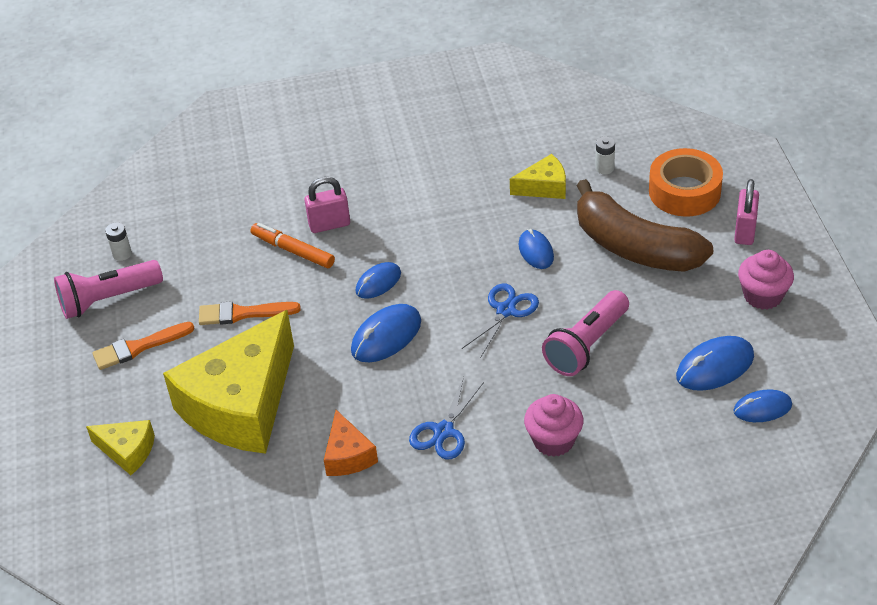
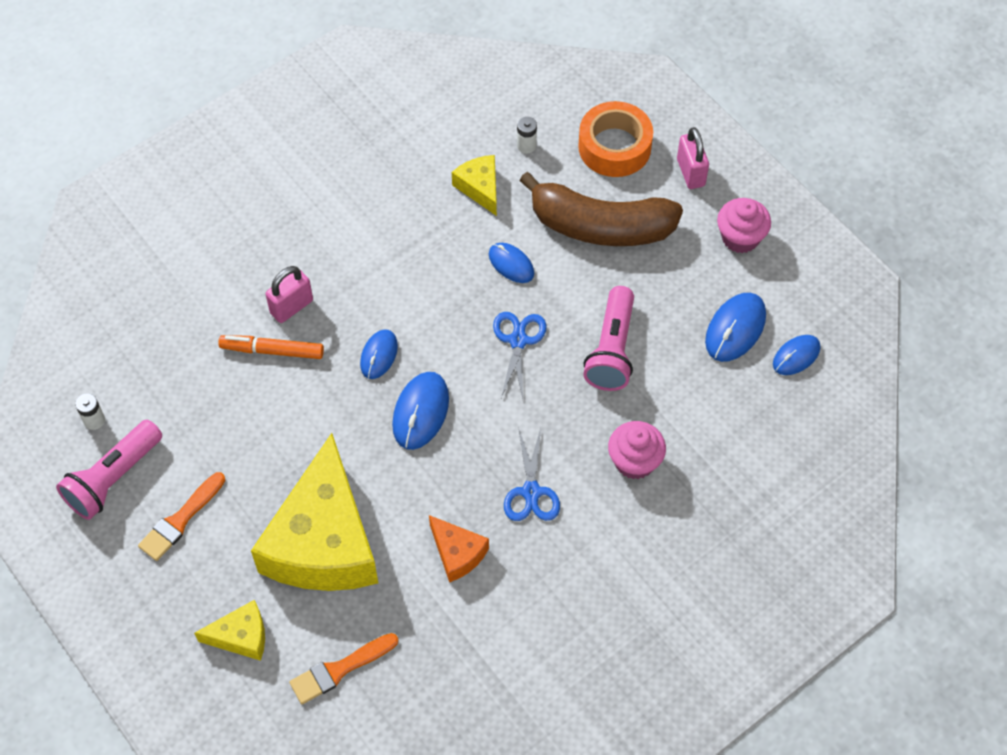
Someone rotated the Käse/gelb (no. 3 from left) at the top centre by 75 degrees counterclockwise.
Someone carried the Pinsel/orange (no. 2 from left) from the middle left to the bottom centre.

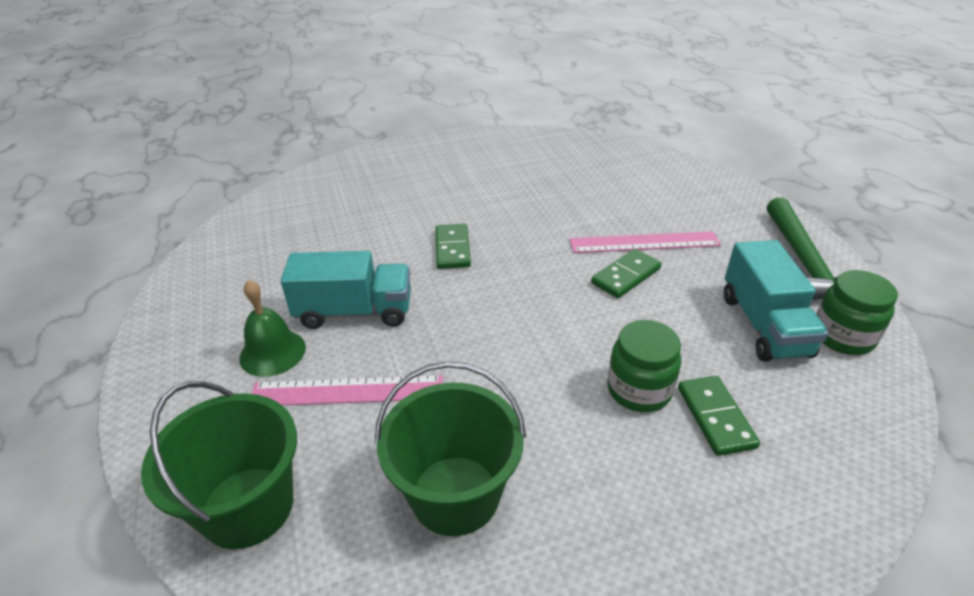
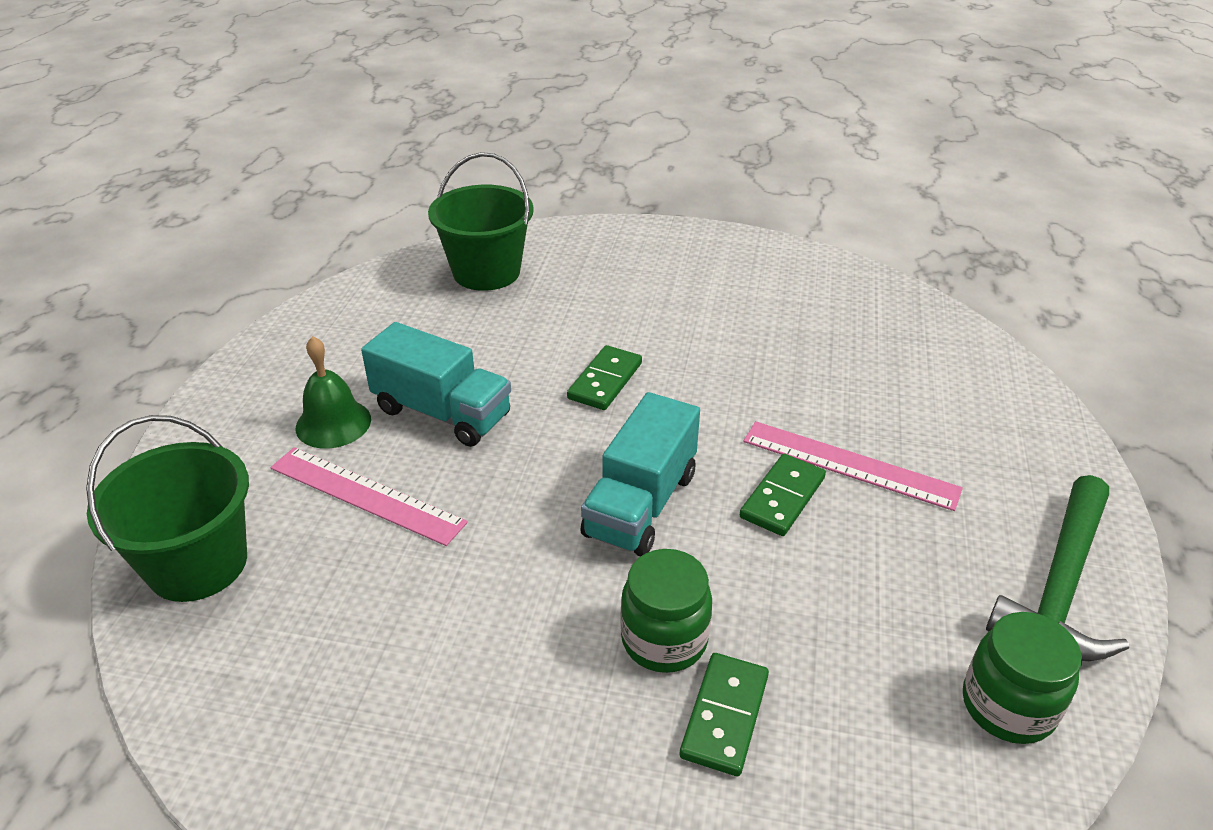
Someone carried the Lastwagen/türkis (no. 2 from left) from the middle right to the centre.
Someone rotated the Dominostein/grün (no. 2 from left in the first image) at the centre by 45 degrees counterclockwise.
Someone carried the Eimer/grün (no. 2 from left) from the bottom centre to the top centre.

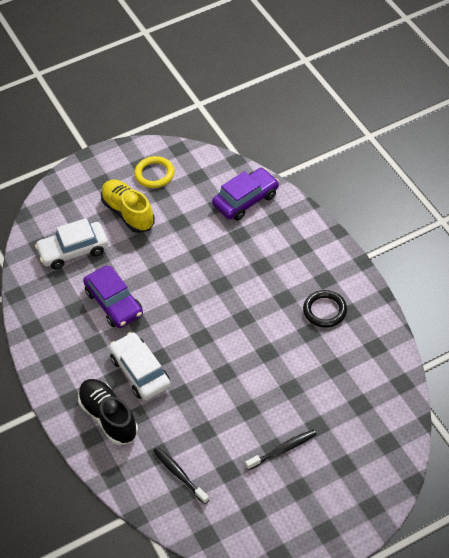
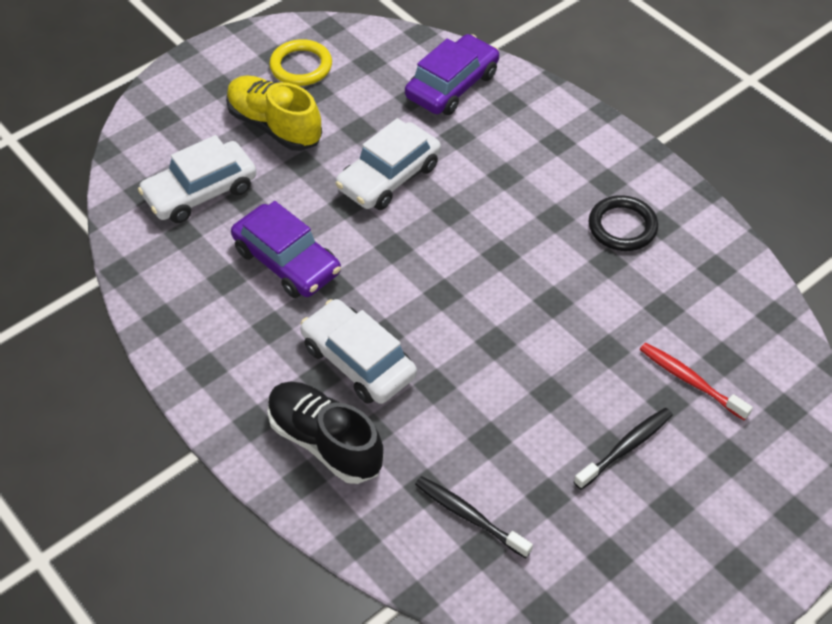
Someone put down the Auto/weiß (no. 3 from left) at the top centre.
Someone put down the Zahnbürste/rot at the middle right.

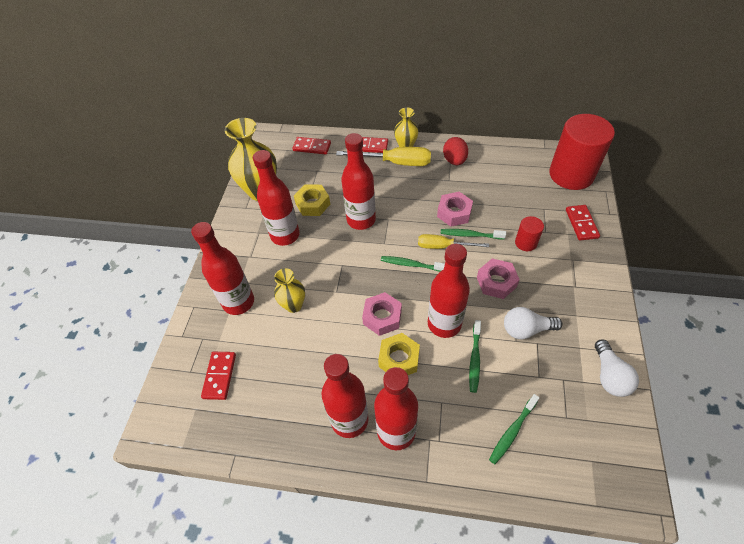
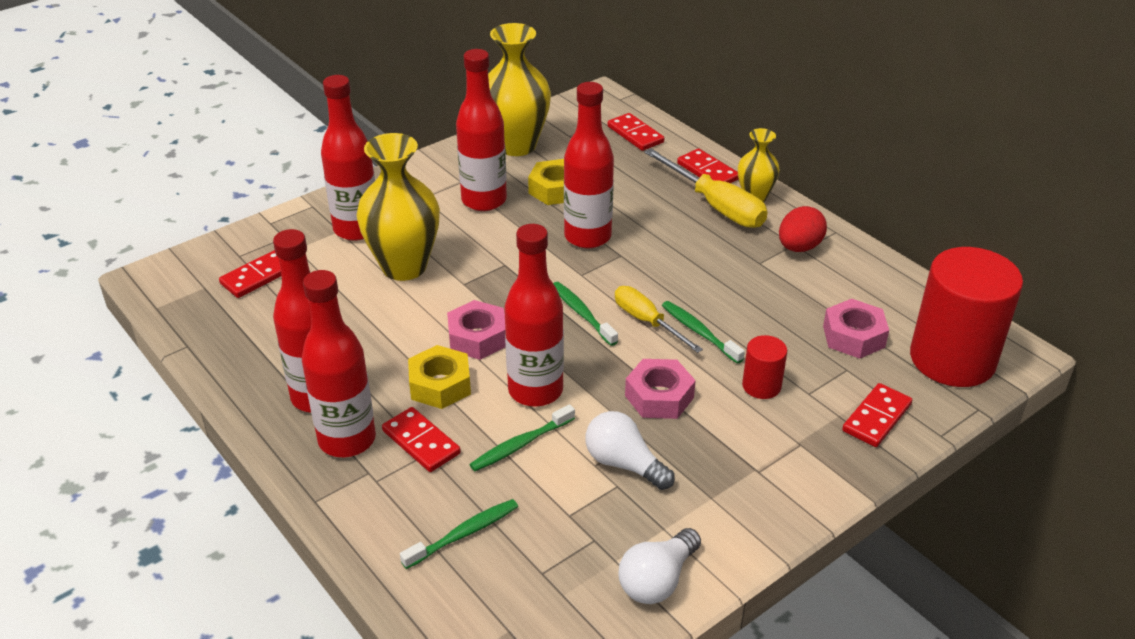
Someone carried the Sechskantmutter/rosa (no. 2 from left in the first image) from the centre to the middle right.
Someone scaled the Vase/gelb (no. 2 from left in the first image) at the centre by 1.80.
Someone rotated the Zahnbürste/grün (no. 4 from left in the first image) at the bottom right by 150 degrees clockwise.
Someone put down the Dominostein/rot (no. 2 from left) at the bottom centre.

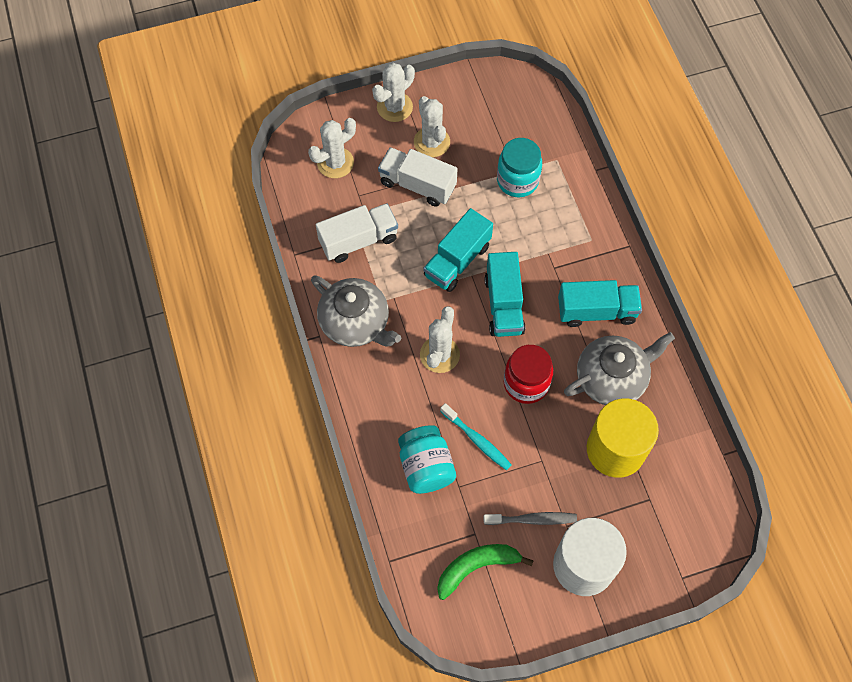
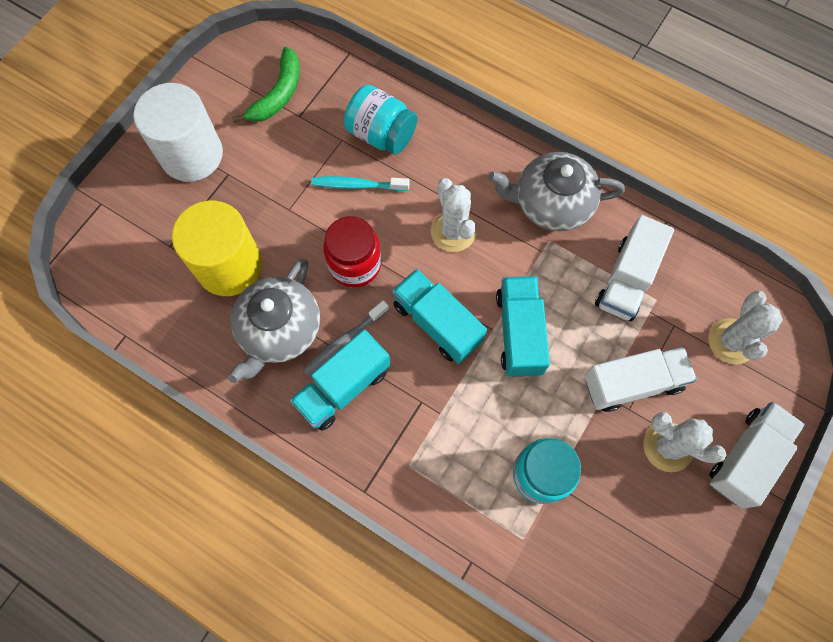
Someone swapped the Kaktus/weiß (no. 2 from left) at the top centre for the Lastwagen/weiß (no. 3 from left) at the bottom right.
Someone carried the Zahnbürste/grau from the bottom centre to the centre.

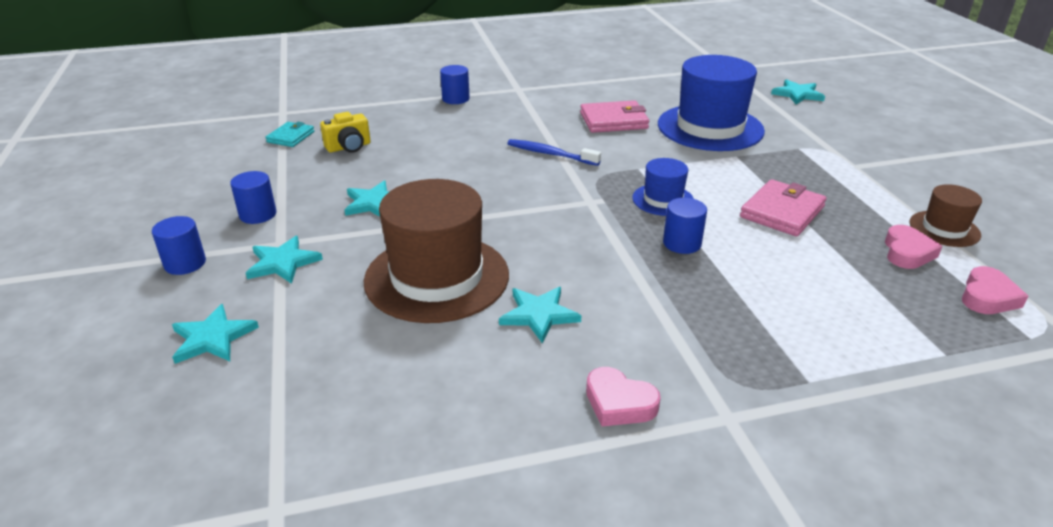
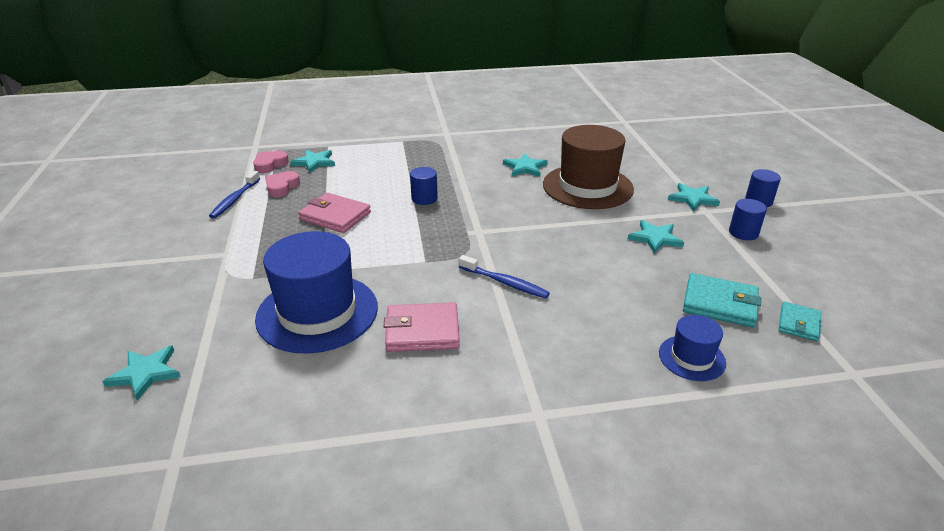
Someone took away the Vollzylinder/blau (no. 3 from left) at the top centre.
Someone swapped the Kamera/gelb at the top left for the Geldbörse/türkis (no. 1 from left) at the middle right.
Someone carried the Hut/blau (no. 1 from left in the first image) from the centre to the middle right.
Someone rotated the Geldbörse/rosa (no. 2 from left in the first image) at the middle right by 75 degrees clockwise.
Someone swapped the Hut/braun (no. 2 from left) at the middle right for the Zahnbürste/blau (no. 1 from left) at the middle left.
Someone carried the Stern/türkis (no. 1 from left in the first image) from the middle left to the top left.
Someone took away the Herz/rosa (no. 1 from left) at the bottom centre.

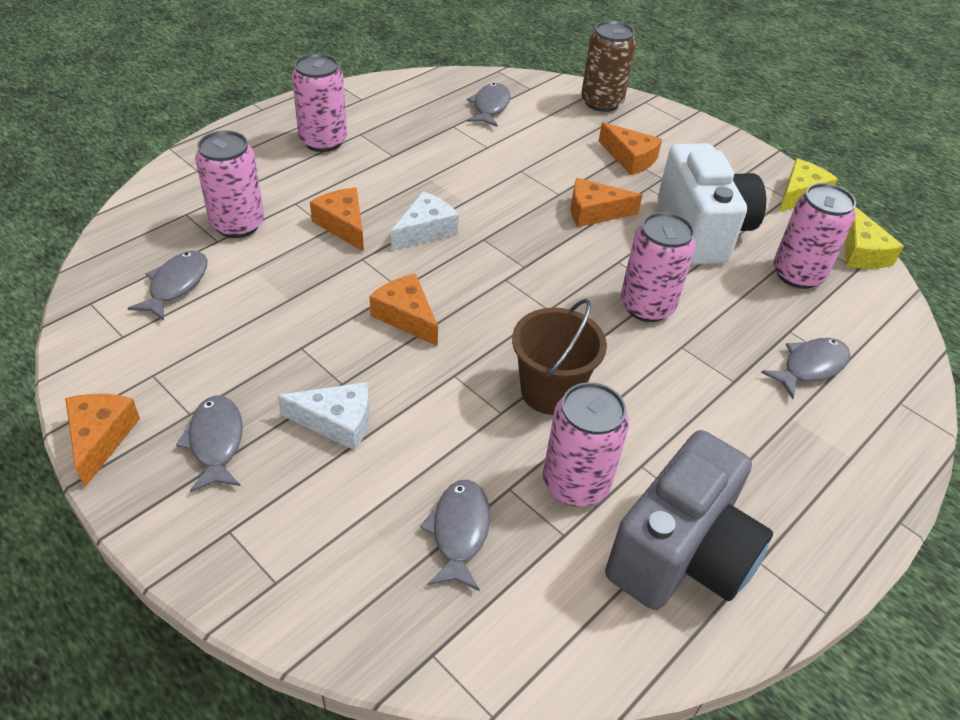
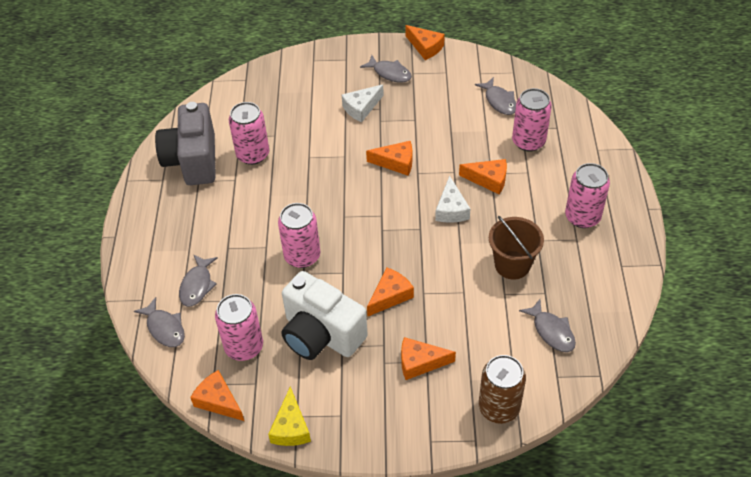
Someone repainted the Käse/gelb (no. 2 from left) at the top right, which became the Käse/orange (no. 1 from left) at the bottom left.
Someone carried the Eimer/braun from the centre to the middle right.
Someone carried the Fisch/grau (no. 3 from left in the first image) from the bottom centre to the bottom left.

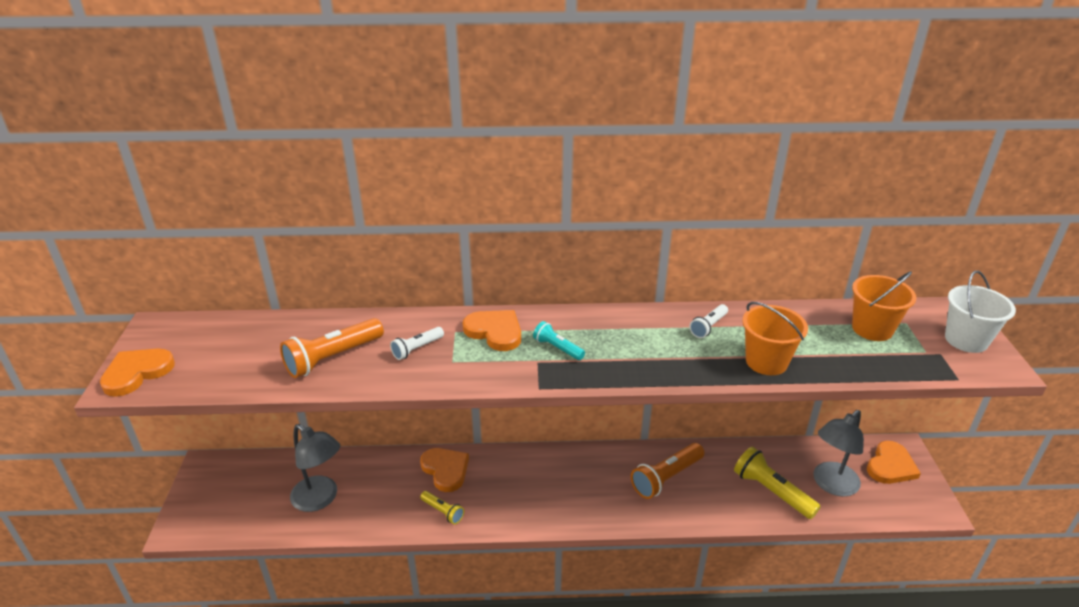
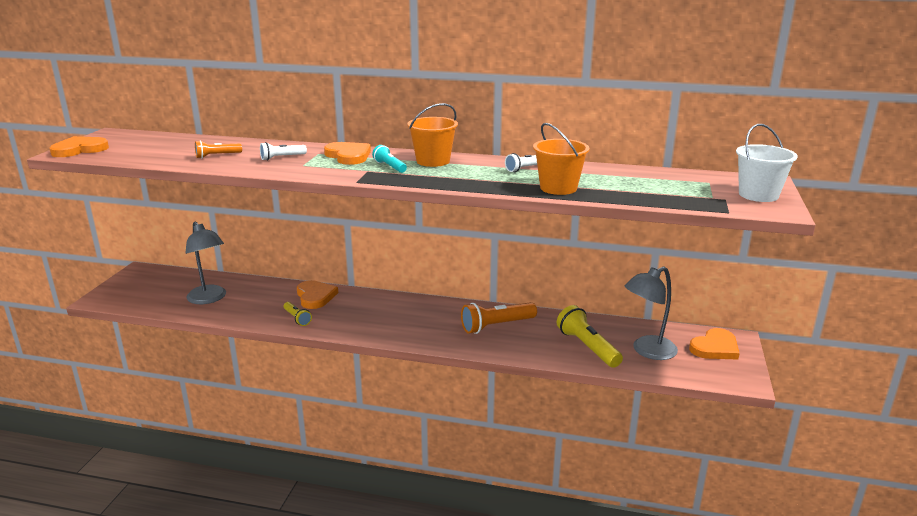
Someone carried the Eimer/orange (no. 2 from left in the first image) from the middle right to the top centre.
Someone scaled the Taschenlampe/orange (no. 1 from left) at the middle left by 0.56.

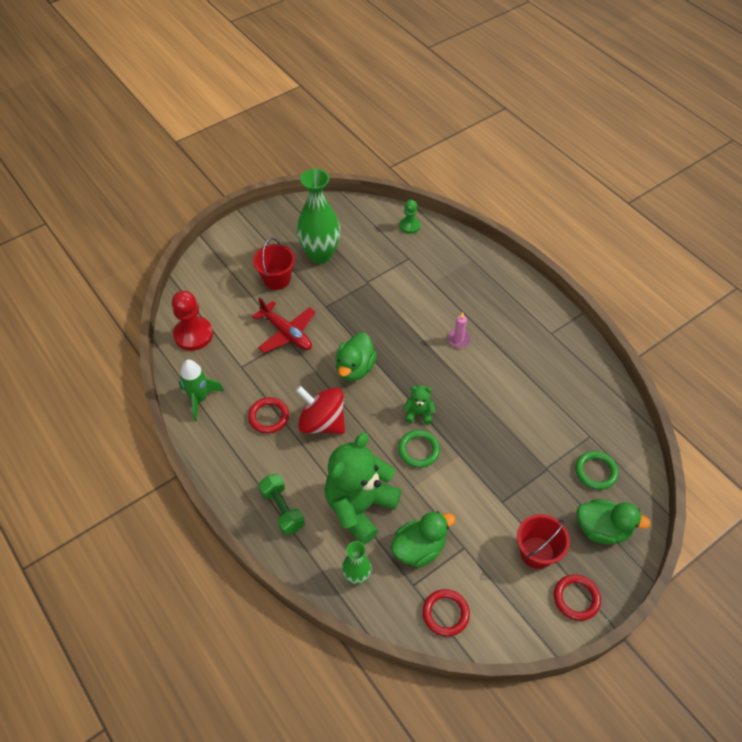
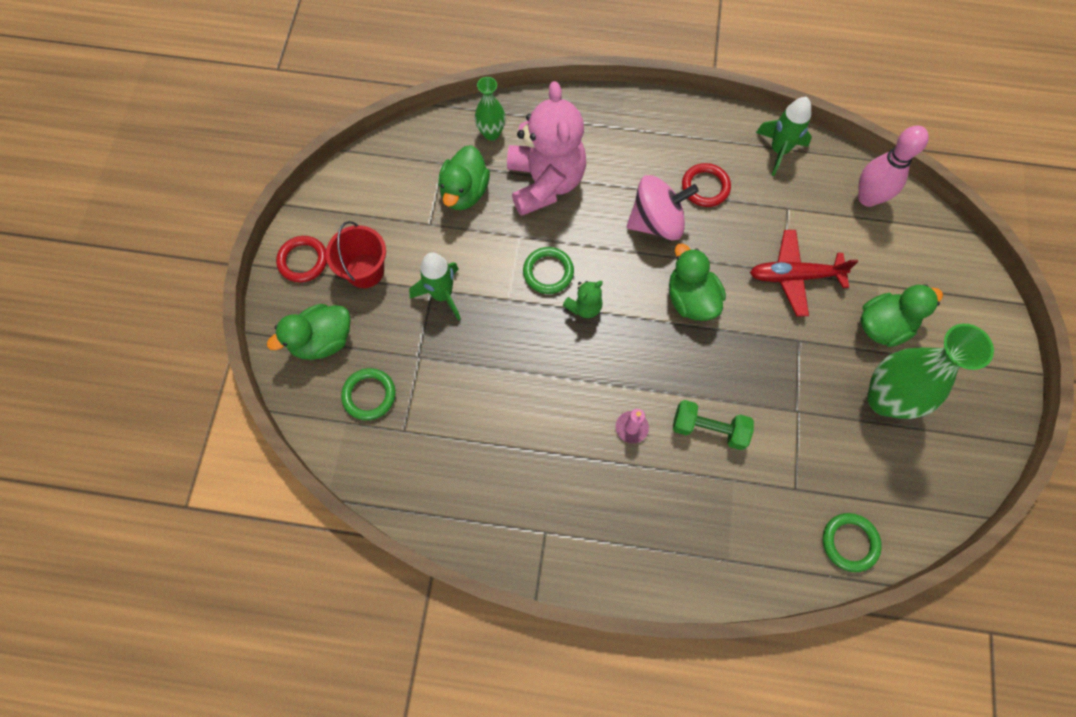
Someone swapped the Bauer/grün at the top centre for the Ring/grün (no. 3 from left) at the bottom right.
Someone swapped the Eimer/rot (no. 1 from left) at the centre for the Ente/grün (no. 4 from left) at the middle right.
Someone swapped the Bauer/rot at the middle left for the Bowlingkegel/rosa at the top right.
Someone repainted the Kreisel/rot at the centre, which became the Kreisel/rosa at the top centre.
Someone repainted the Teddybär/grün (no. 1 from left) at the centre, which became the Teddybär/rosa at the top centre.
Someone carried the Hantel/grün from the bottom centre to the centre.
Someone took away the Ring/rot (no. 2 from left) at the bottom centre.
Someone put down the Rakete/grün (no. 1 from left) at the centre.

